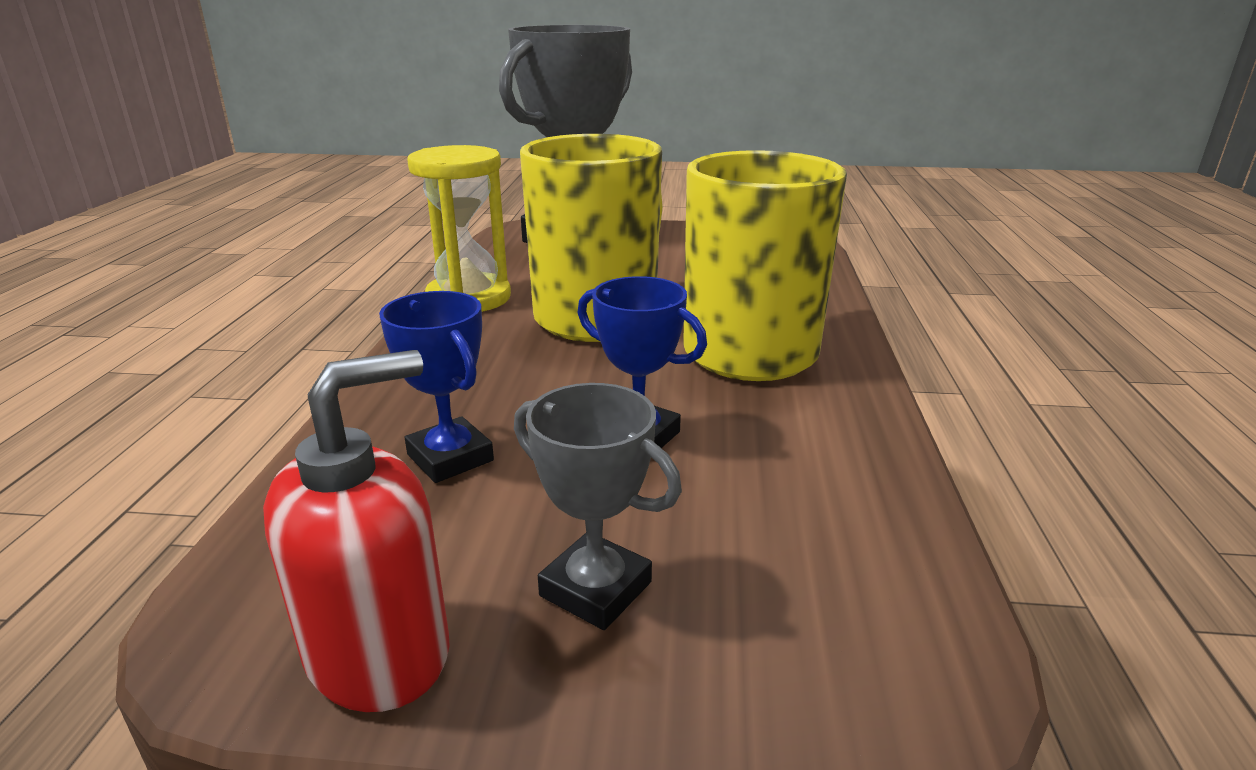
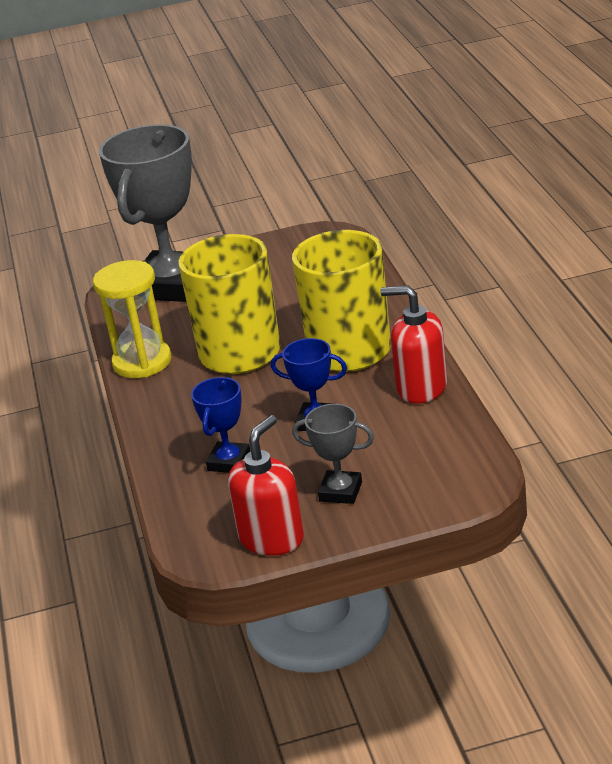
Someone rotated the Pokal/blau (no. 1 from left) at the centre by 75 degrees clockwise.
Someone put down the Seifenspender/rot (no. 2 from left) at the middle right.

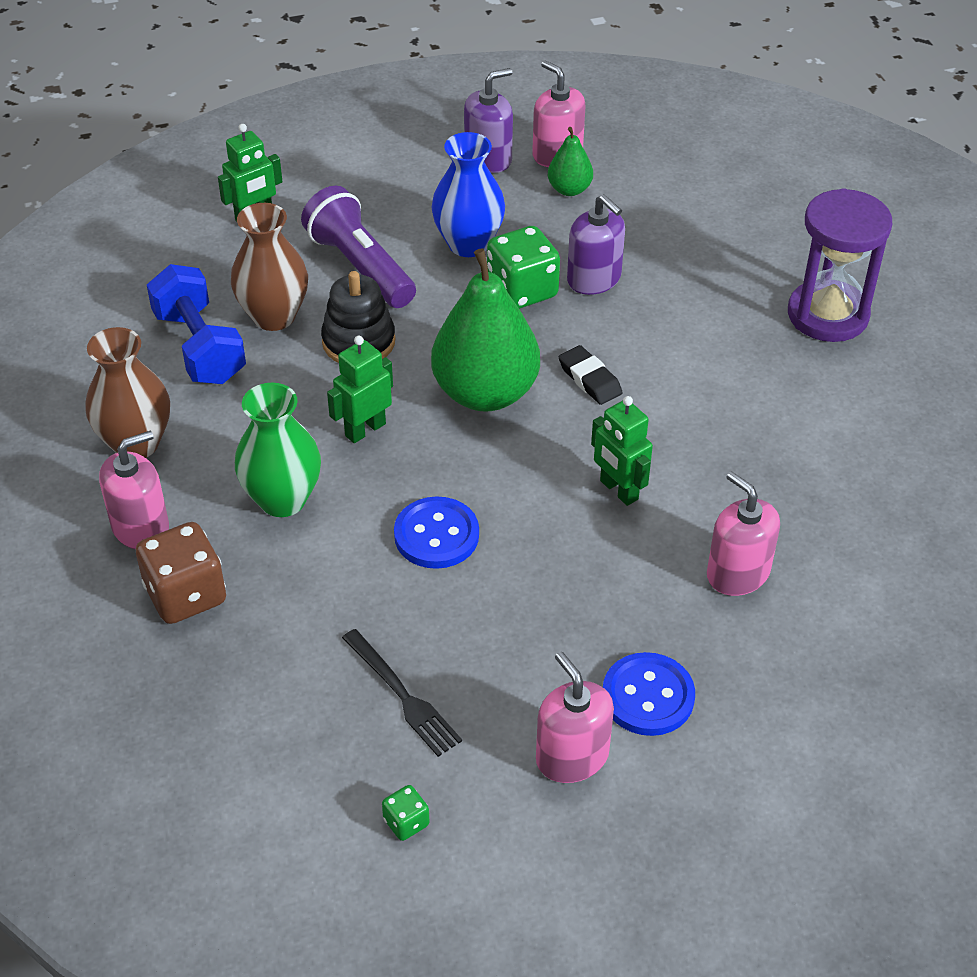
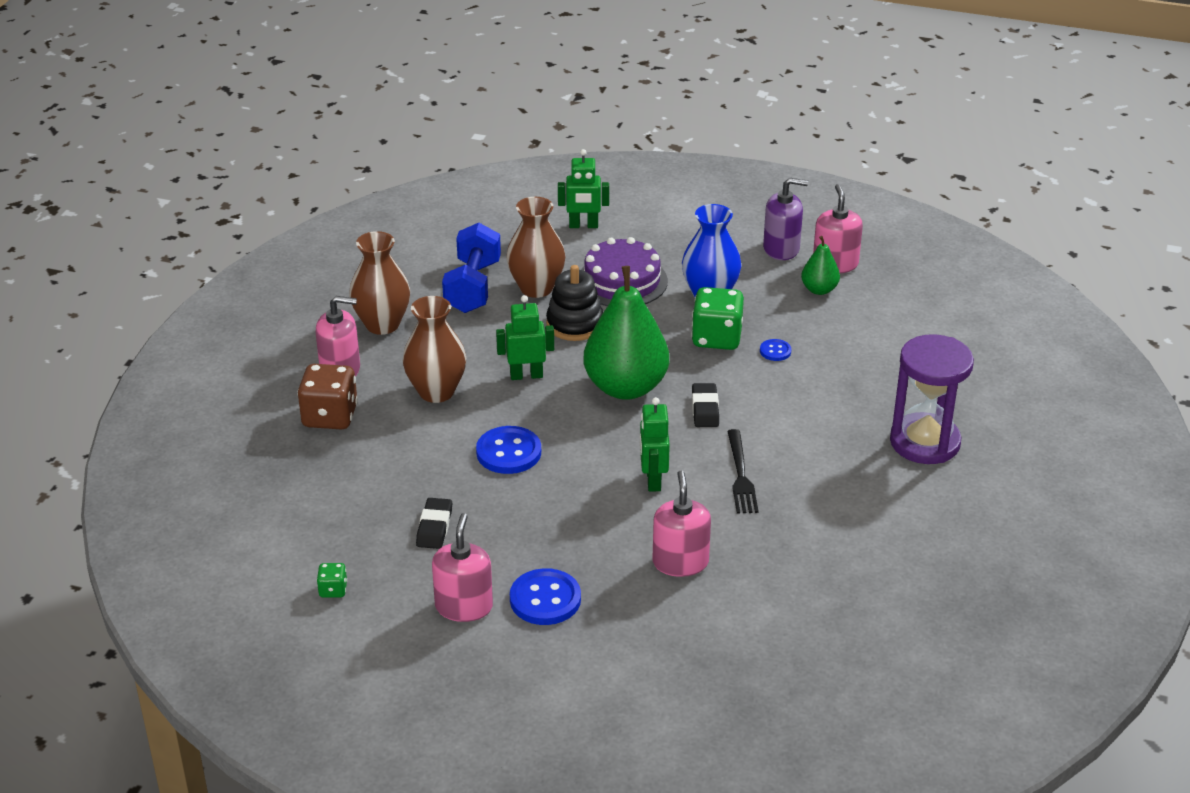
Someone swapped the Taschenlampe/lila at the top centre for the Kuchen/lila at the centre.
Someone swapped the Seifenspender/lila (no. 2 from left) at the top centre for the Knopf/blau (no. 3 from left) at the centre.
Someone repainted the Vase/grün at the middle left, which became the Vase/braun (no. 2 from left) at the centre.
Someone carried the Gabel/schwarz from the bottom centre to the centre.
Someone put down the Radiergummi/schwarz (no. 1 from left) at the centre.

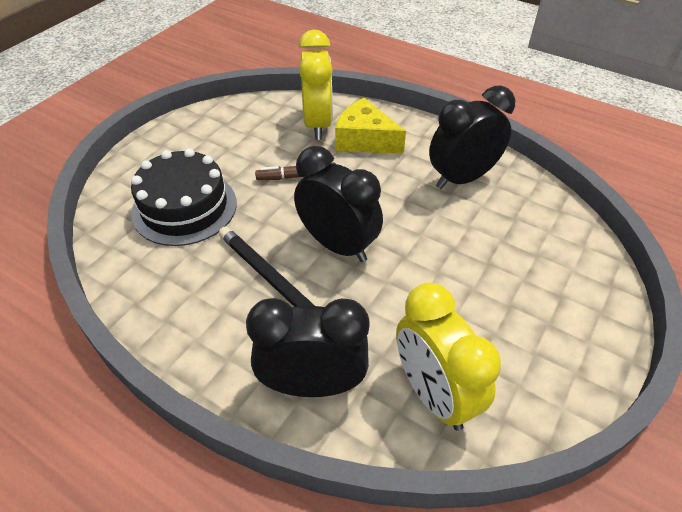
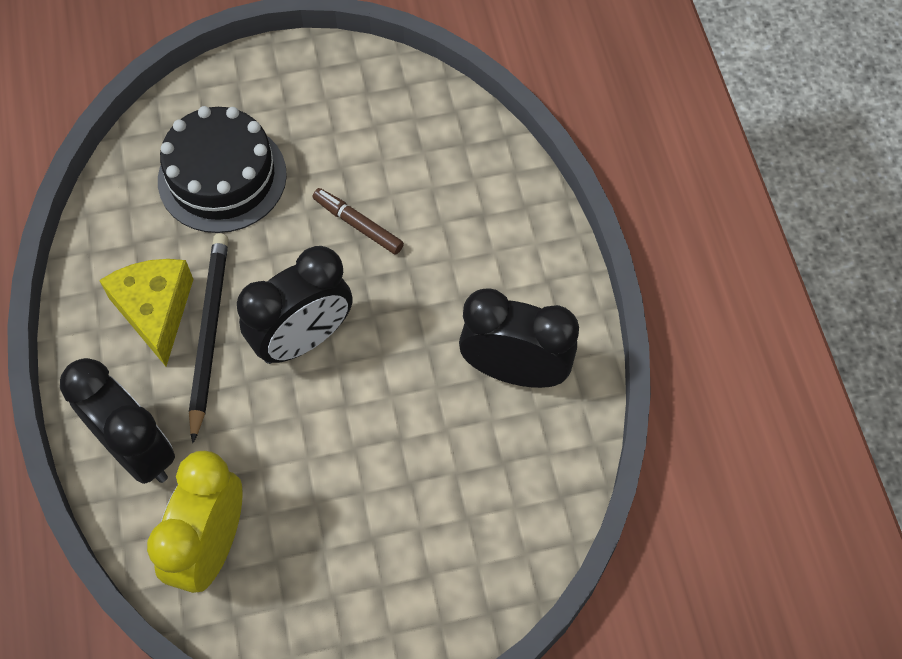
Someone took away the Wecker/gelb (no. 1 from left) at the top centre.
Someone carried the Käse/gelb from the top centre to the middle left.
Someone rotated the Wecker/schwarz (no. 2 from left) at the centre by 60 degrees clockwise.

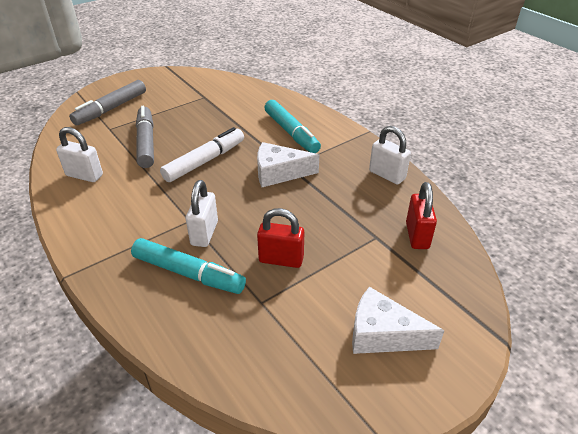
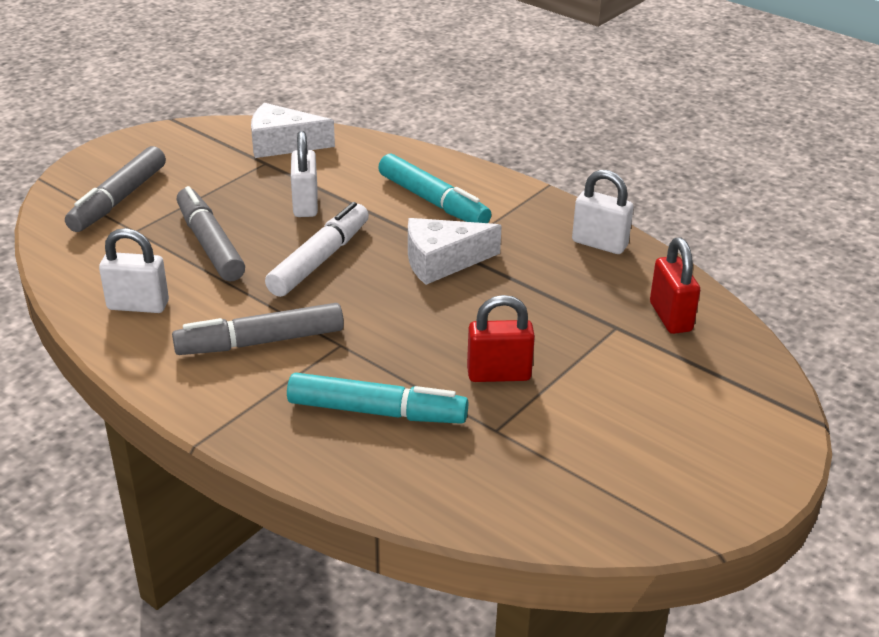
Someone carried the Vorhängeschloss/weiß (no. 2 from left) from the centre to the top centre.
Someone carried the Käse/weiß (no. 2 from left in the first image) from the bottom right to the top centre.
Someone put down the Filzstift/grau (no. 3 from left) at the middle left.

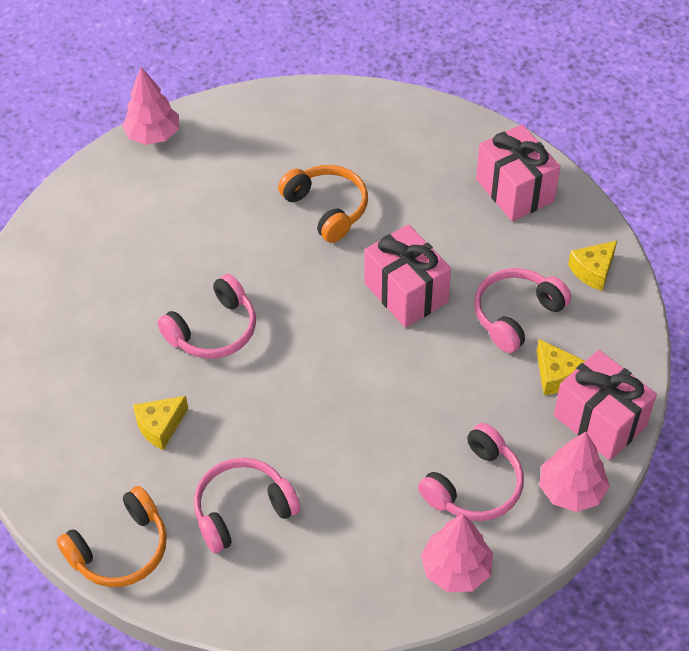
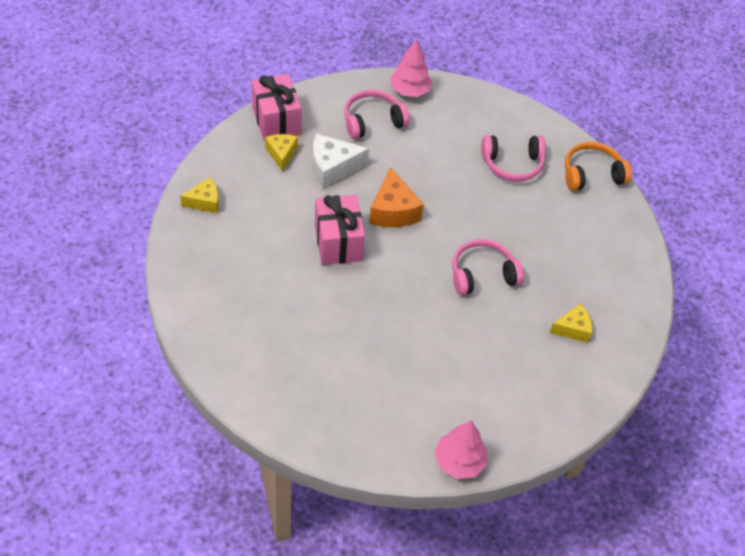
Someone took away the Geschenk/rosa (no. 2 from left) at the top right.
Someone took away the Kopfhörer/orange (no. 2 from left) at the top centre.
Someone took away the Kopfhörer/rosa (no. 4 from left) at the middle right.
Someone carried the Käse/gelb (no. 1 from left in the first image) from the middle left to the middle right.
Someone took away the Baum/rosa (no. 3 from left) at the bottom right.
Someone put down the Käse/weiß at the top centre.
Someone put down the Käse/orange at the centre.

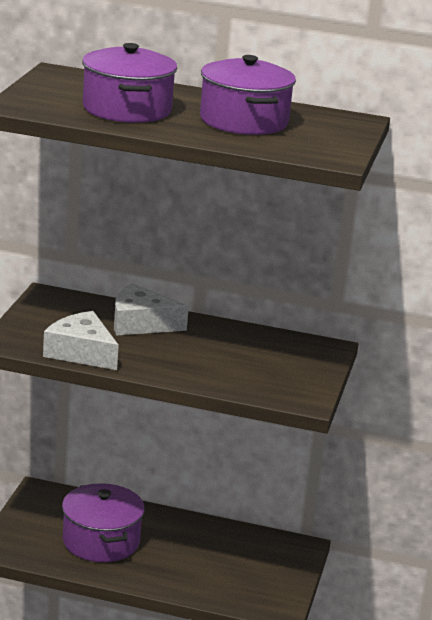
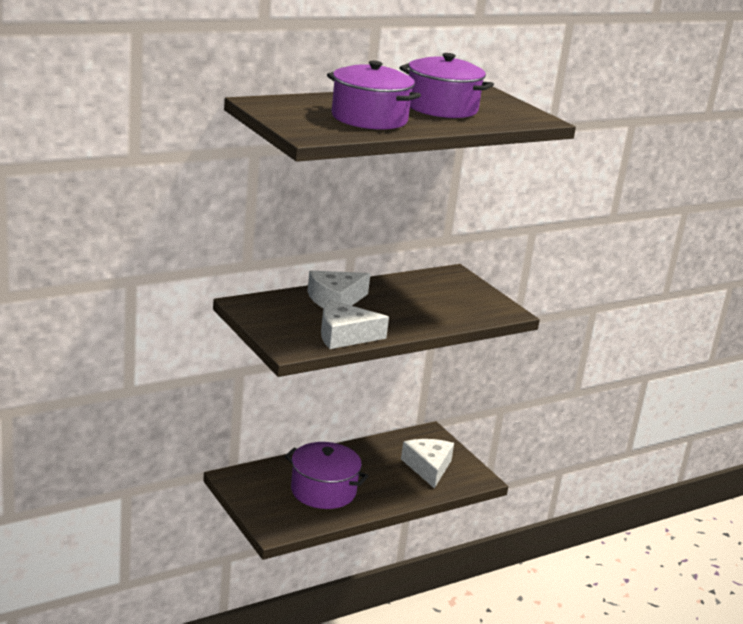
Someone put down the Käse/weiß (no. 3 from left) at the bottom centre.

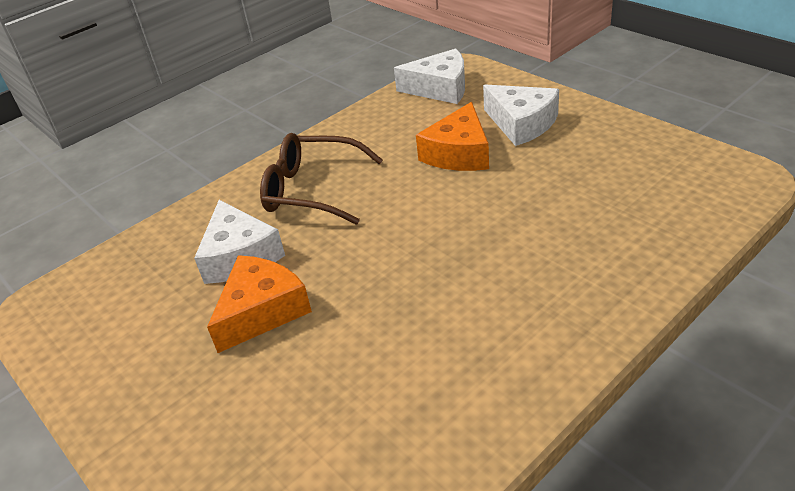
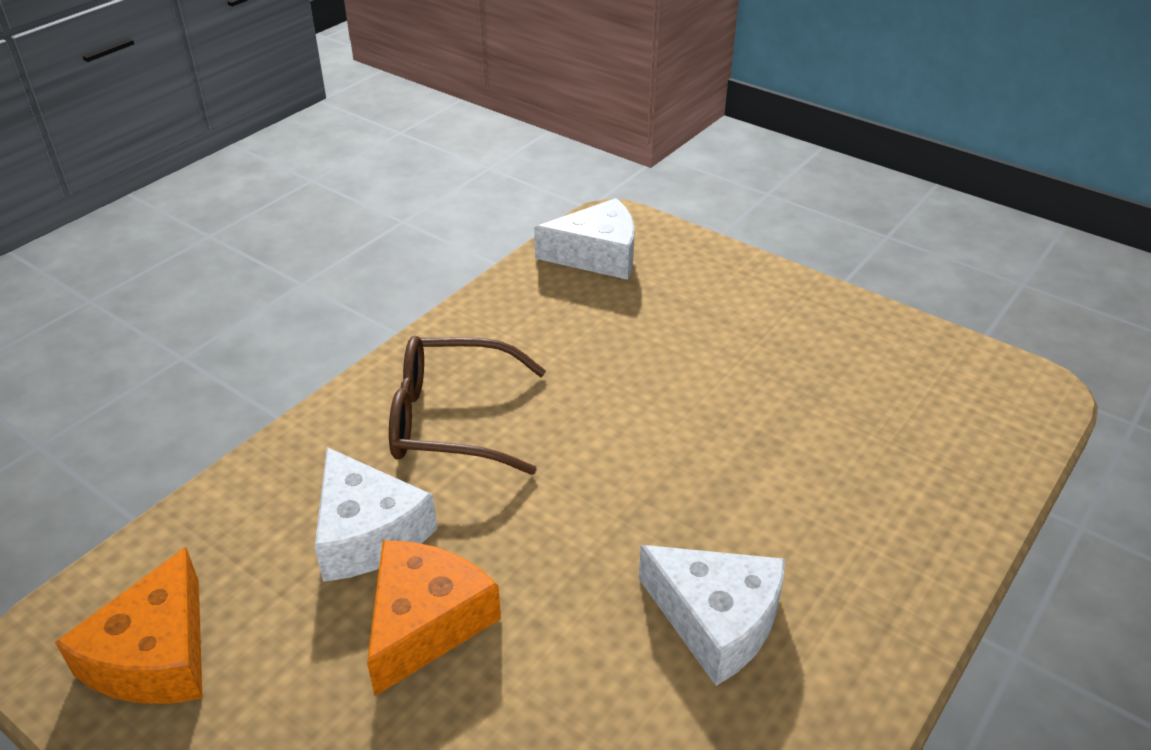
Someone carried the Käse/weiß (no. 3 from left) from the top centre to the bottom centre.
Someone carried the Käse/orange (no. 2 from left in the first image) from the top centre to the bottom left.

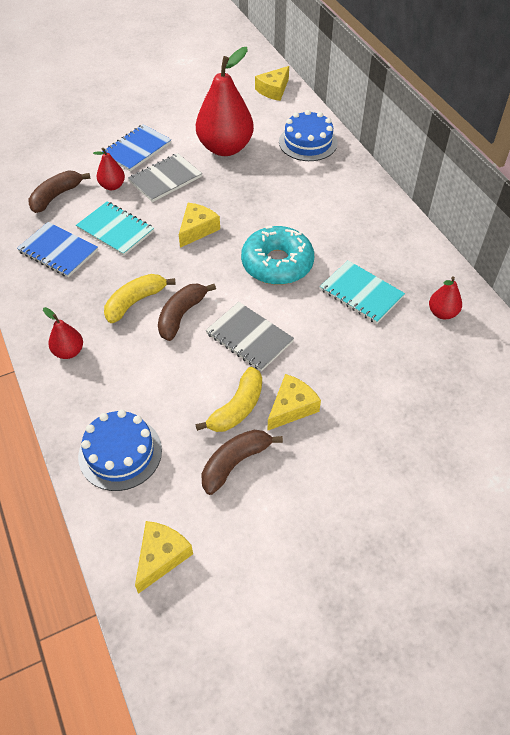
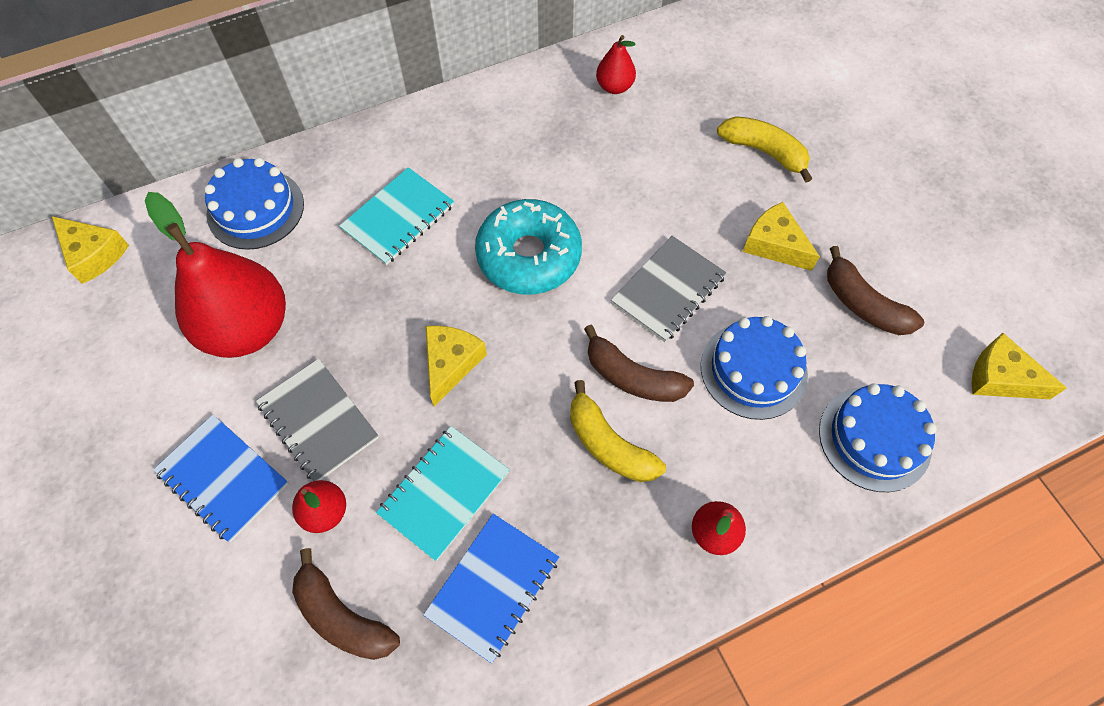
Someone rotated the Käse/gelb (no. 2 from left) at the top centre by 75 degrees clockwise.
Someone carried the Notizbuch/türkis (no. 2 from left in the first image) from the middle right to the top centre.
Someone carried the Banane/gelb (no. 2 from left) from the centre to the top right.
Someone put down the Kuchen/blau (no. 2 from left) at the middle right.

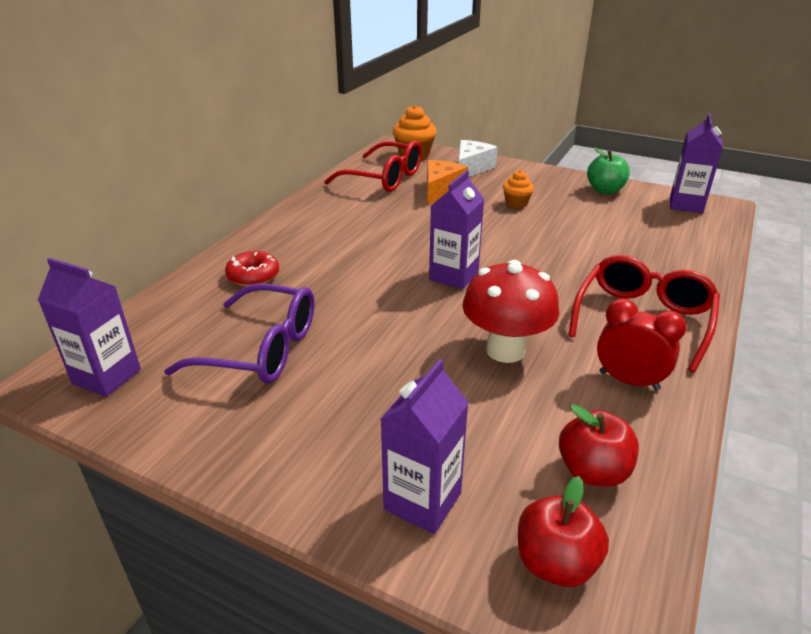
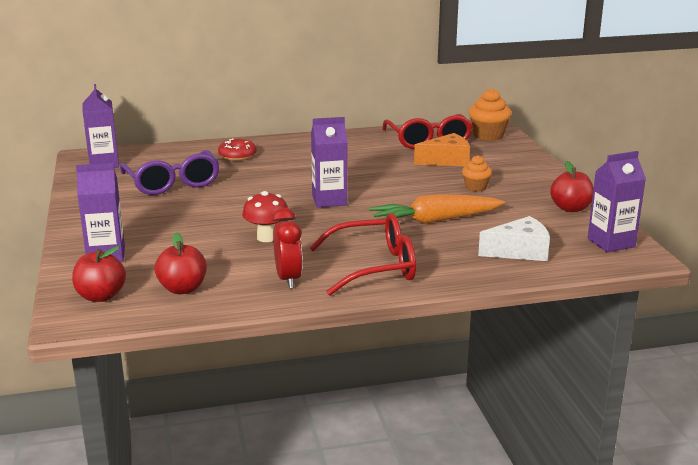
Someone carried the Käse/weiß from the top centre to the middle right.
Someone repainted the Apfel/grün at the top right, which became the Apfel/rot (no. 3 from left) at the middle right.
Someone scaled the Pilz/rot at the centre by 0.66.
Someone put down the Karotte/orange at the centre.

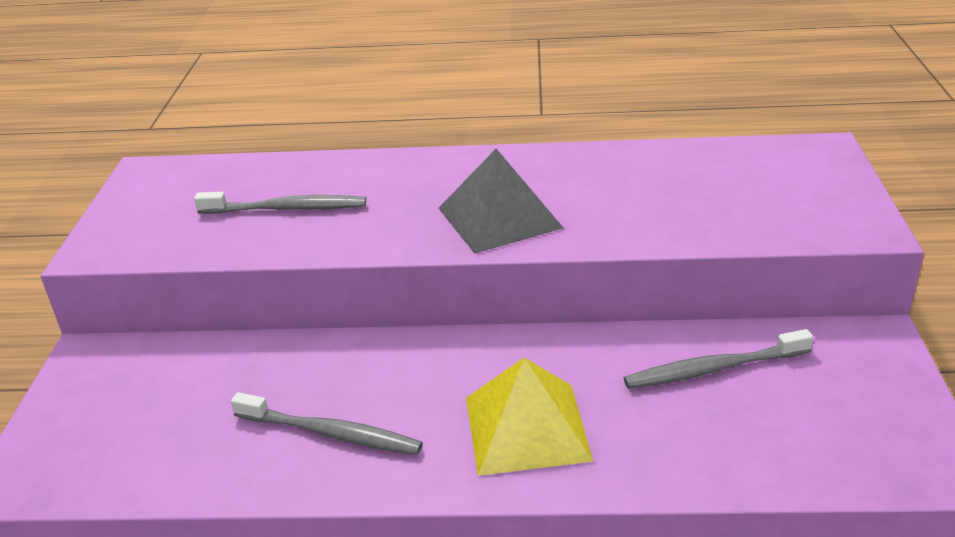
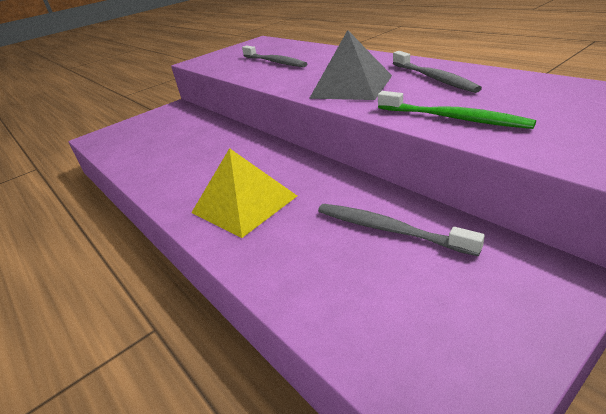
Someone carried the Zahnbürste/grau (no. 2 from left in the first image) from the bottom centre to the top right.
Someone put down the Zahnbürste/grün at the top right.

